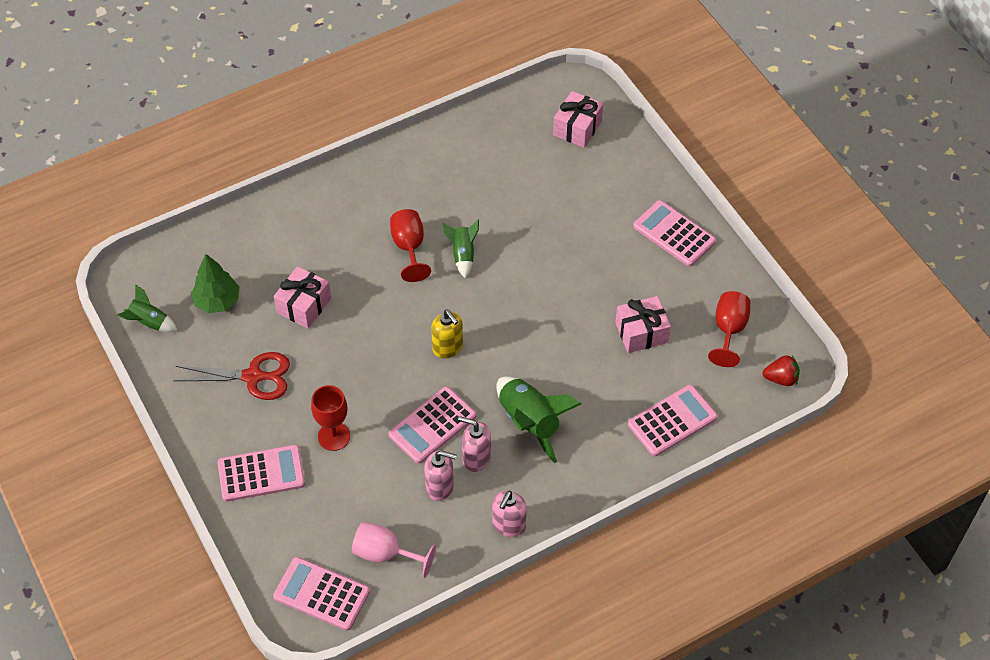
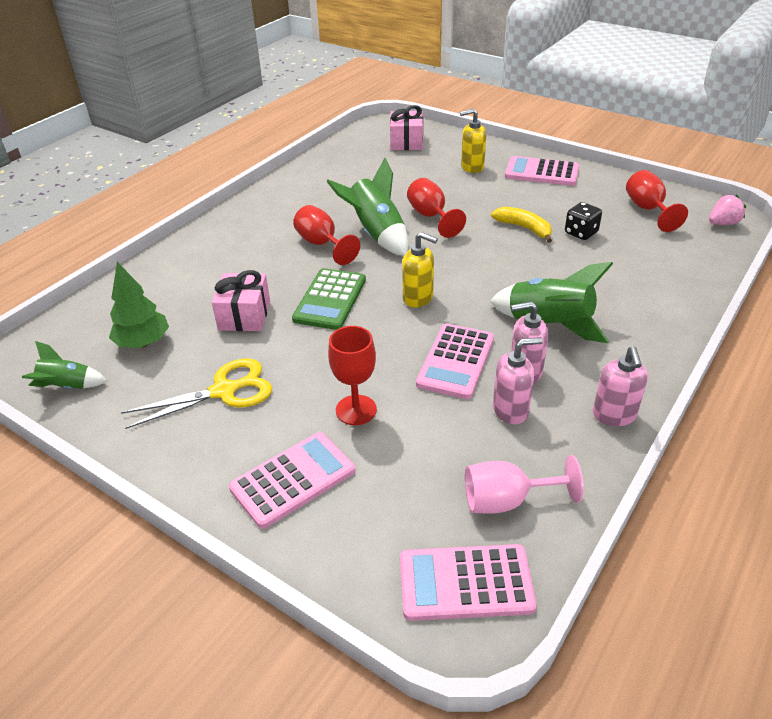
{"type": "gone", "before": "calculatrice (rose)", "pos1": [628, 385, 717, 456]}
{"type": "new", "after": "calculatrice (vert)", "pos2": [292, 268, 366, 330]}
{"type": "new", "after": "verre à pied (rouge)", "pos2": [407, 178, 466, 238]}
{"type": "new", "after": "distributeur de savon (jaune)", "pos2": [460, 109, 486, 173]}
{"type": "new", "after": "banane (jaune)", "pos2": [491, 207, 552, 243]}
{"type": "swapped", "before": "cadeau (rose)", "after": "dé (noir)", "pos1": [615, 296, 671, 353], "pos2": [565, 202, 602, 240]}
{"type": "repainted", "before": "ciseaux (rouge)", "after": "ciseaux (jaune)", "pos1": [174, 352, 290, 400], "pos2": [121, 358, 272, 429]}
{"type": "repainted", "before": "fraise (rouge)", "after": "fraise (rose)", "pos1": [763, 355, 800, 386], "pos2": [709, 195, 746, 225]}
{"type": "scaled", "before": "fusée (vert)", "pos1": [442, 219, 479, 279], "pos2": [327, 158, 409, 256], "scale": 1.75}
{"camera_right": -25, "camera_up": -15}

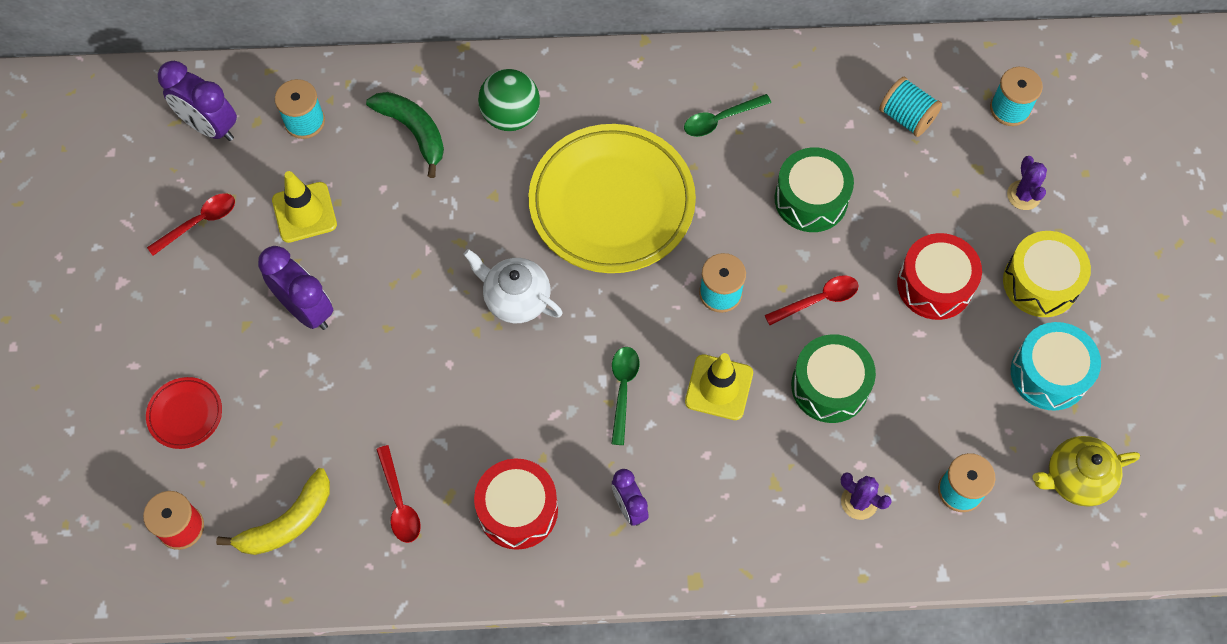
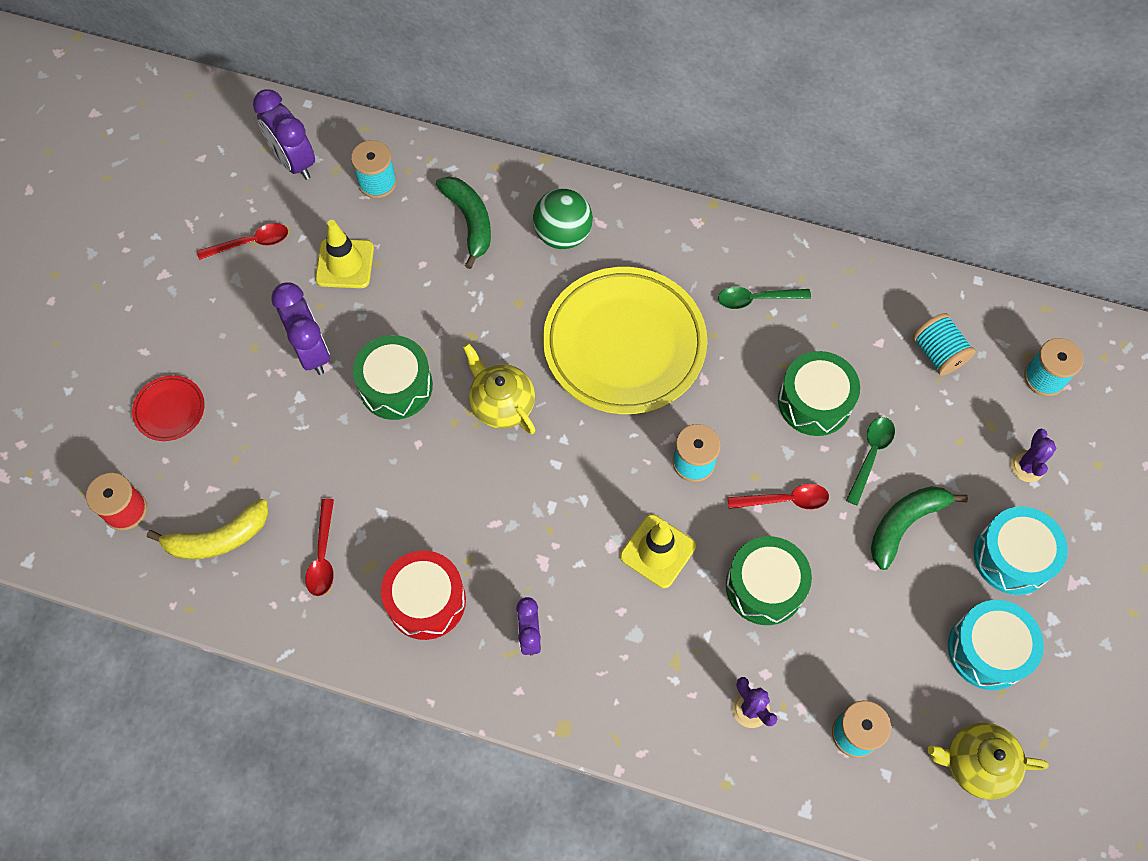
{"type": "new", "after": "tambour (vert)", "pos2": [353, 335, 433, 420]}
{"type": "shifted", "before": "cuillère (vert)", "pos1": [611, 347, 639, 445], "pos2": [846, 417, 895, 506]}
{"type": "swapped", "before": "tambour (rouge)", "after": "banane (vert)", "pos1": [897, 233, 982, 320], "pos2": [871, 486, 968, 570]}
{"type": "repainted", "before": "théière (blanc)", "after": "théière (jaune)", "pos1": [463, 249, 563, 323], "pos2": [463, 343, 535, 434]}
{"type": "repainted", "before": "tambour (jaune)", "after": "tambour (turquoise)", "pos1": [1003, 231, 1091, 317], "pos2": [974, 507, 1068, 595]}
{"camera_right": 20, "camera_up": 0}

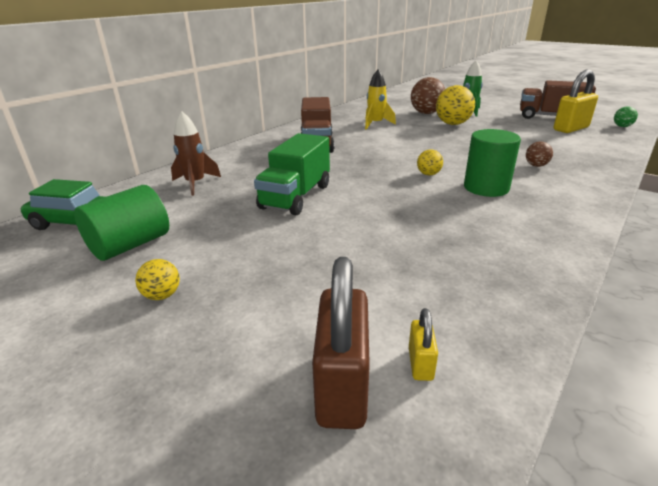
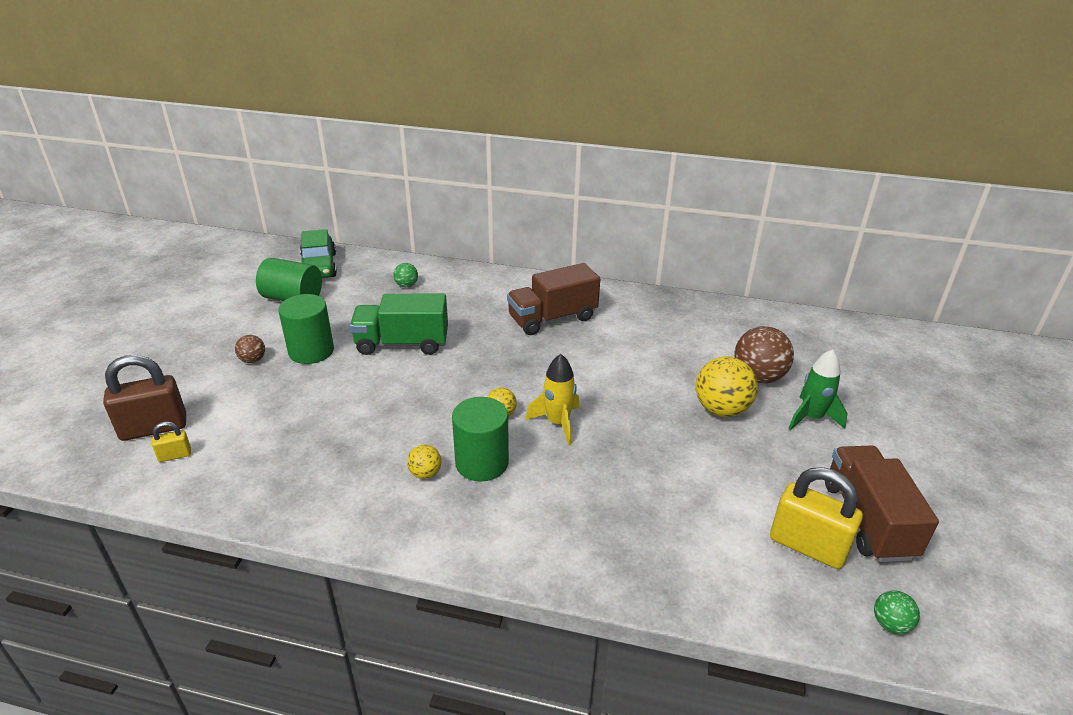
{"type": "new", "after": "cylindre (vert)", "pos2": [278, 294, 334, 364]}
{"type": "shifted", "before": "balle (jaune)", "pos1": [135, 259, 180, 300], "pos2": [407, 445, 441, 479]}
{"type": "shifted", "before": "fusée (jaune)", "pos1": [365, 69, 396, 130], "pos2": [525, 354, 579, 445]}
{"type": "shifted", "before": "balle (marron)", "pos1": [526, 141, 553, 167], "pos2": [235, 335, 265, 363]}
{"type": "swapped", "before": "fusée (marron)", "after": "balle (vert)", "pos1": [171, 111, 221, 196], "pos2": [393, 263, 418, 287]}
{"camera_right": 65, "camera_up": 5}

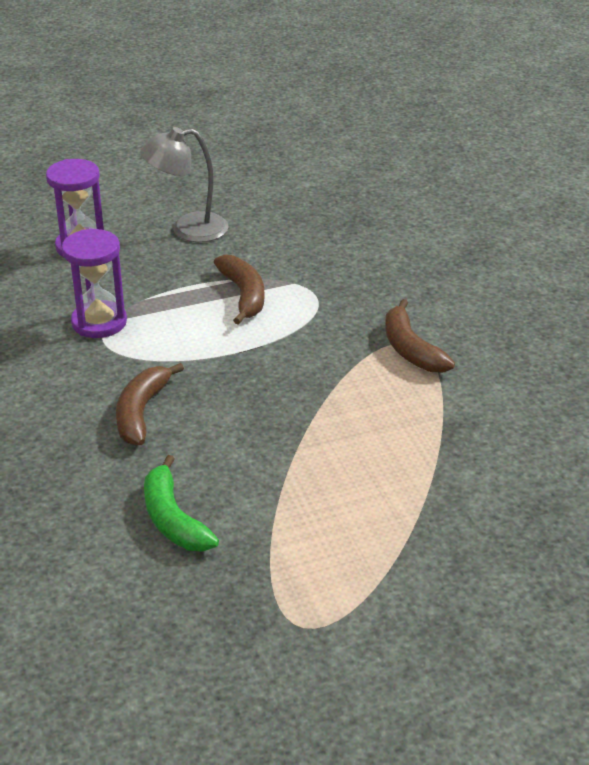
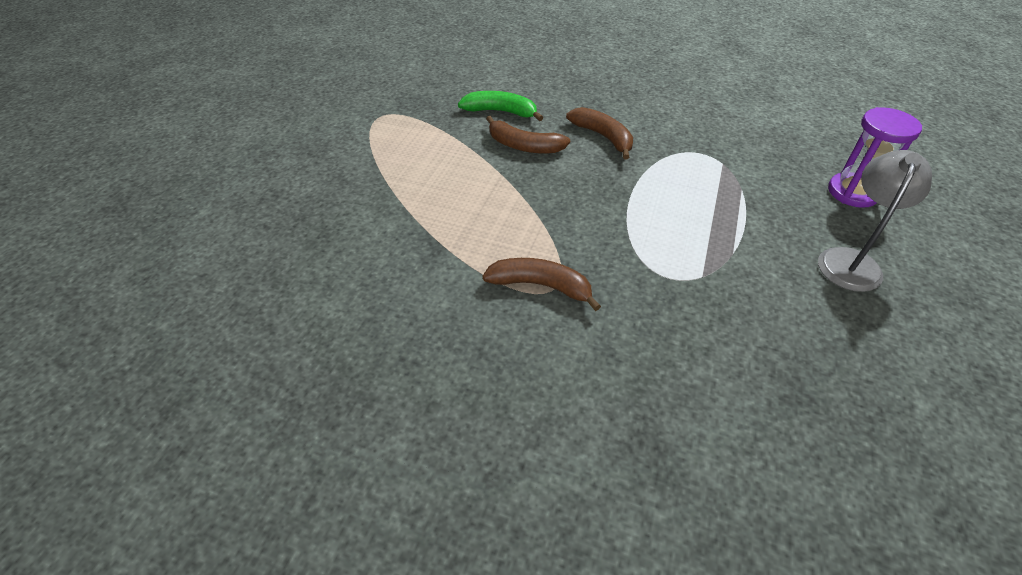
{"type": "gone", "before": "sablier (violet)", "pos1": [62, 229, 127, 338]}
{"type": "shifted", "before": "banane (marron)", "pos1": [214, 255, 264, 325], "pos2": [486, 116, 570, 154]}
{"camera_right": 130, "camera_up": 10}

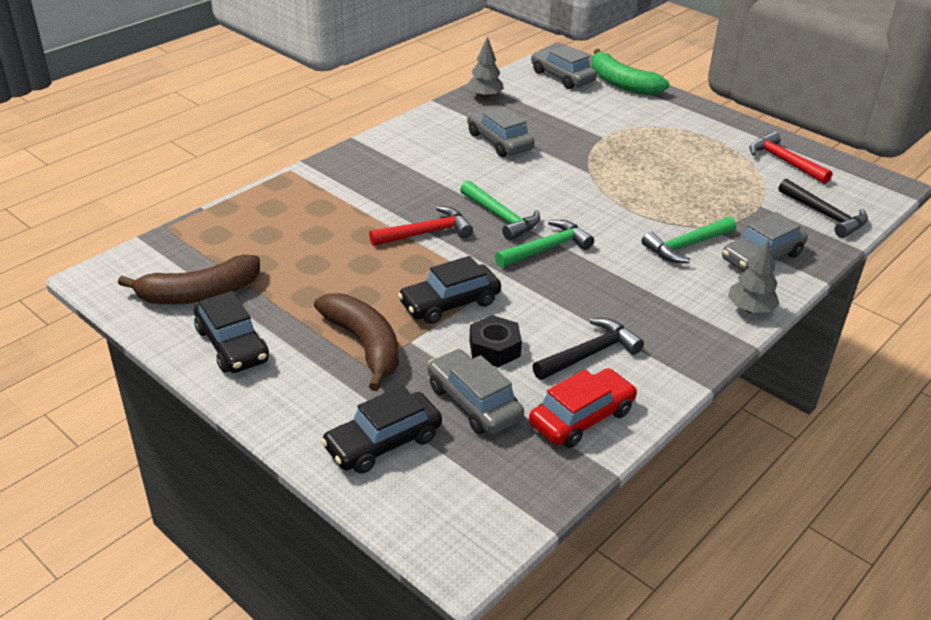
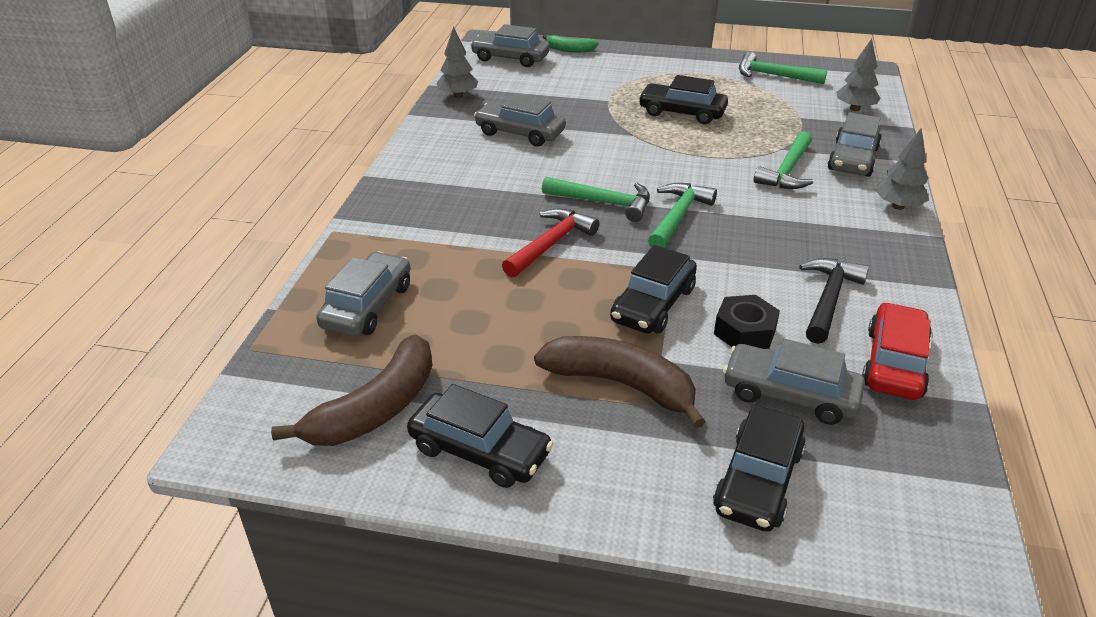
{"type": "new", "after": "voiture (gris)", "pos2": [316, 251, 411, 336]}
{"type": "new", "after": "voiture (noir)", "pos2": [638, 75, 728, 124]}
{"type": "swapped", "before": "marteau (noir)", "after": "arbre (gris)", "pos1": [778, 179, 868, 238], "pos2": [836, 39, 881, 111]}
{"type": "repainted", "before": "marteau (rouge)", "after": "marteau (vert)", "pos1": [749, 131, 832, 184], "pos2": [739, 52, 827, 84]}
{"type": "scaled", "before": "banane (vert)", "pos1": [591, 49, 670, 95], "pos2": [543, 35, 599, 52], "scale": 0.56}
{"camera_right": -30, "camera_up": 0}

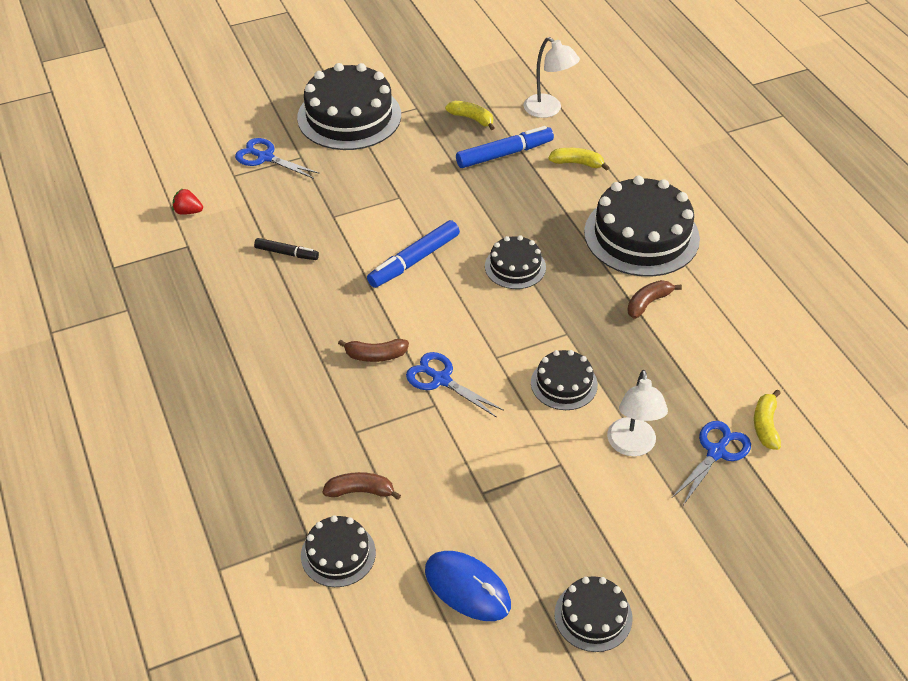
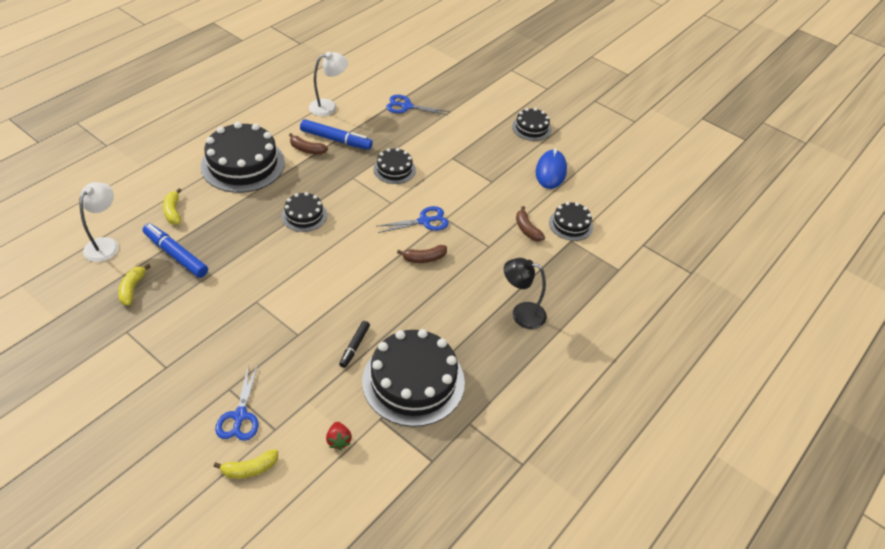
{"type": "new", "after": "lampe (noir)", "pos2": [504, 258, 547, 329]}
{"type": "shifted", "before": "gâteau (noir)", "pos1": [297, 63, 401, 150], "pos2": [362, 329, 465, 427]}
{"type": "shifted", "before": "feutre (bleu)", "pos1": [367, 220, 460, 288], "pos2": [300, 119, 373, 150]}
{"type": "shifted", "before": "lampe (blanc)", "pos1": [607, 370, 668, 456], "pos2": [309, 52, 348, 116]}
{"type": "shifted", "before": "banane (jaune)", "pos1": [754, 390, 781, 450], "pos2": [214, 449, 278, 479]}
{"type": "rotated", "before": "feutre (noir)", "pos1": [254, 238, 319, 260], "pos2": [339, 321, 370, 368], "turn": -150}
{"type": "rotated", "before": "banane (marron)", "pos1": [338, 339, 409, 362], "pos2": [397, 245, 447, 263], "turn": 105}
{"type": "rotated", "before": "ciseaux (bleu)", "pos1": [406, 352, 504, 418], "pos2": [378, 206, 449, 233], "turn": -120}
{"camera_right": -120, "camera_up": 0}

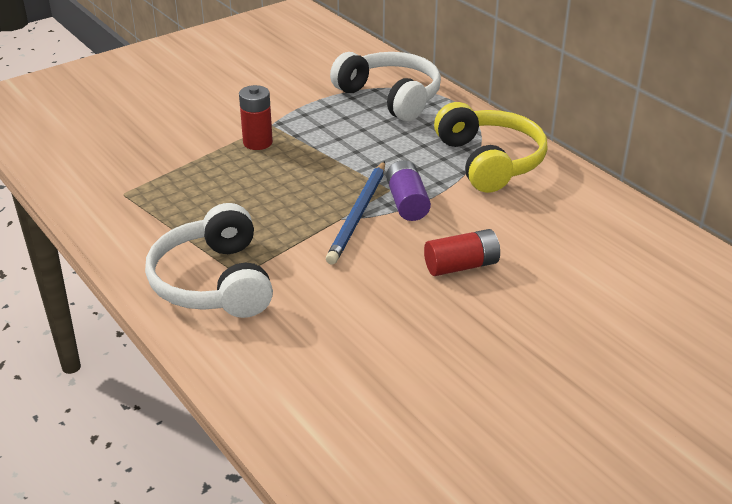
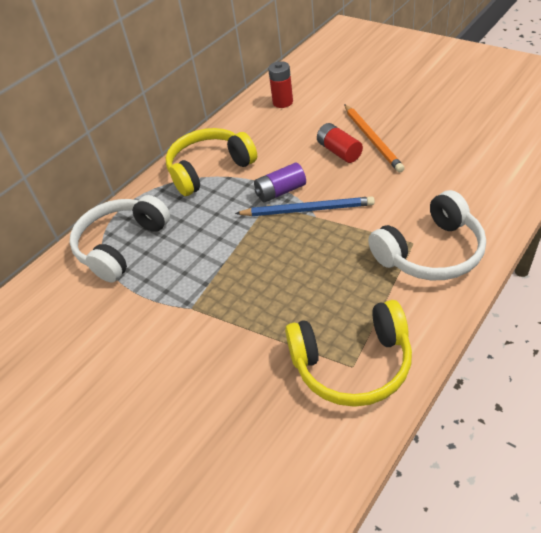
{"type": "new", "after": "casque audio (jaune)", "pos2": [285, 300, 412, 407]}
{"type": "new", "after": "crayon (orange)", "pos2": [344, 104, 405, 173]}
{"type": "shifted", "before": "pile (rouge)", "pos1": [239, 85, 273, 150], "pos2": [268, 61, 293, 108]}
{"camera_right": -100, "camera_up": 10}

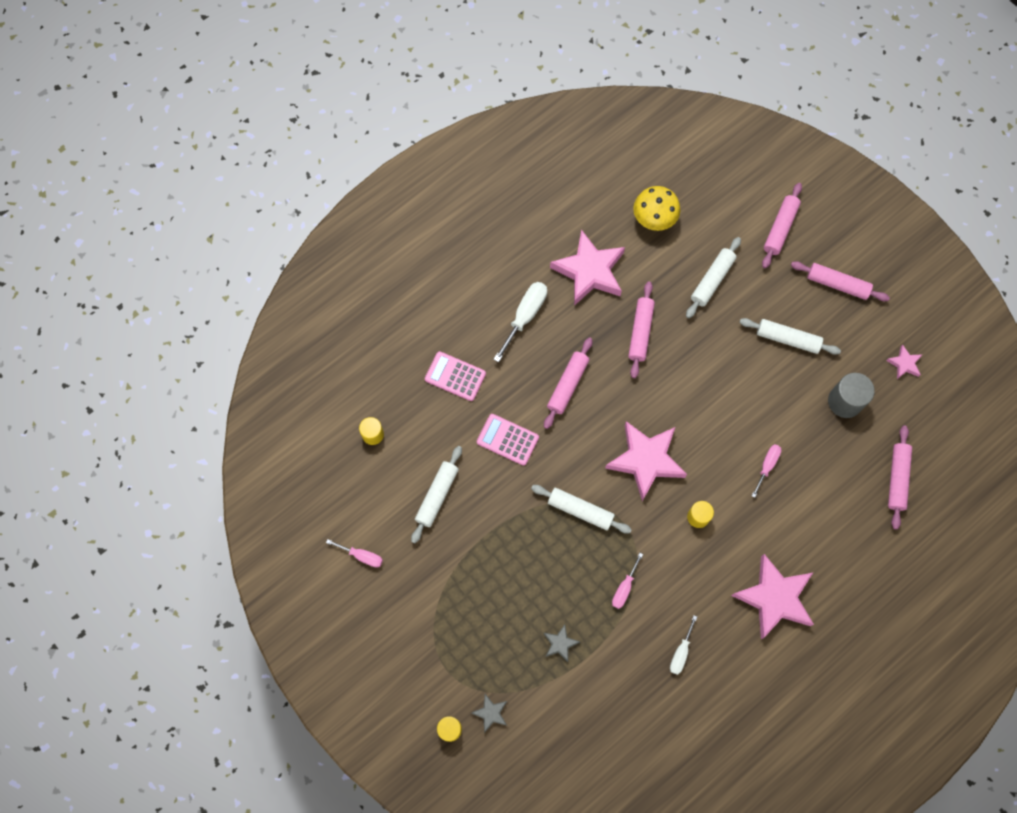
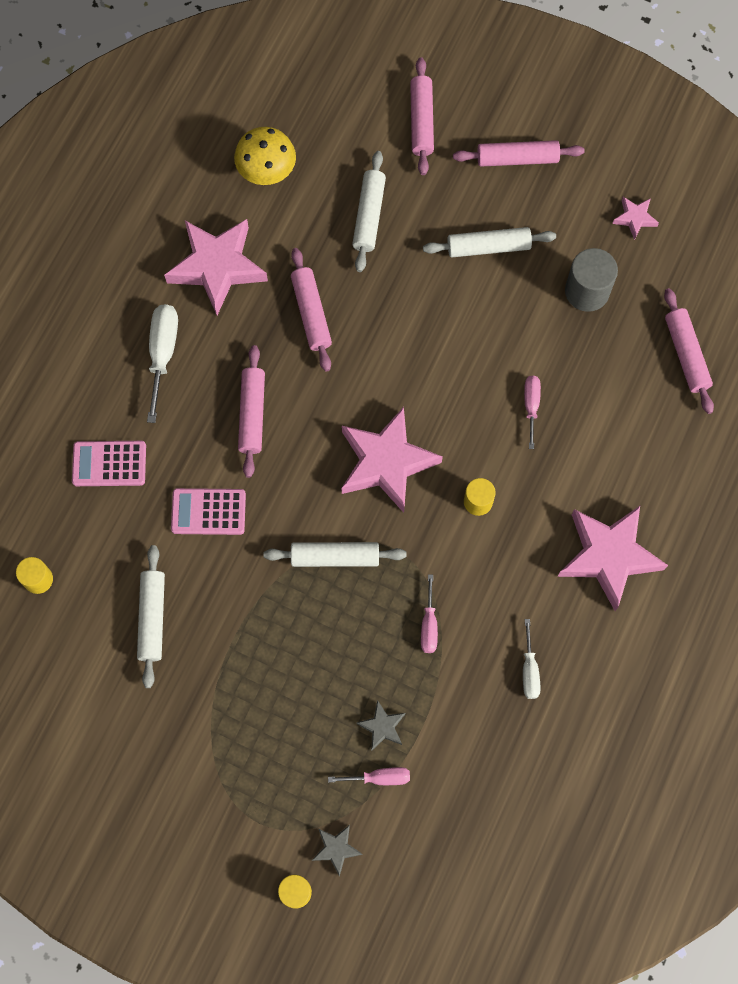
{"type": "shifted", "before": "tournevis (rose)", "pos1": [326, 539, 383, 568], "pos2": [328, 767, 410, 785]}
{"camera_right": -25, "camera_up": 0}

